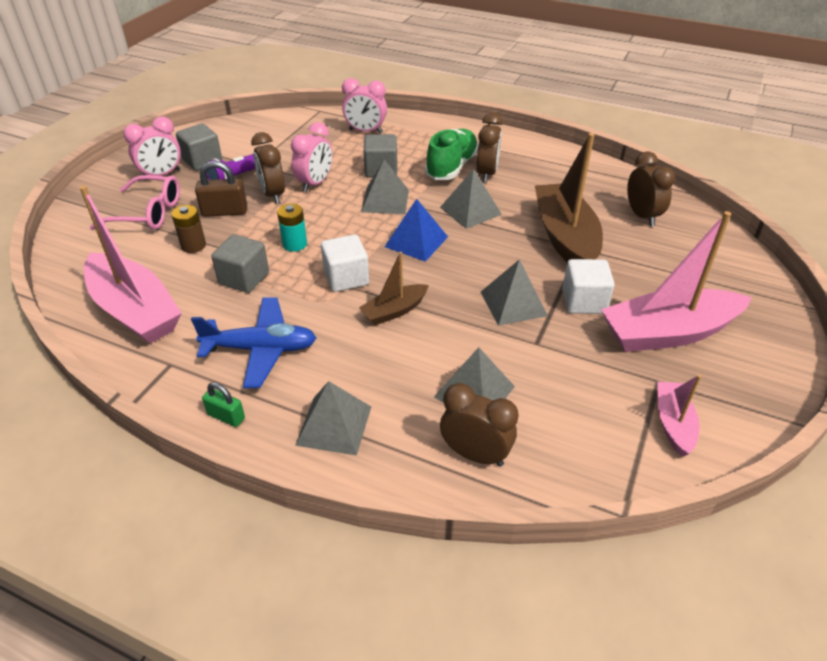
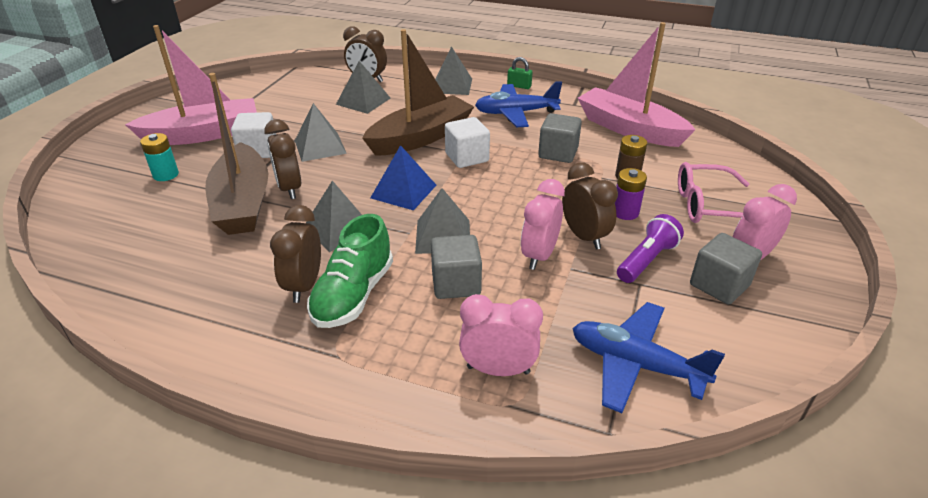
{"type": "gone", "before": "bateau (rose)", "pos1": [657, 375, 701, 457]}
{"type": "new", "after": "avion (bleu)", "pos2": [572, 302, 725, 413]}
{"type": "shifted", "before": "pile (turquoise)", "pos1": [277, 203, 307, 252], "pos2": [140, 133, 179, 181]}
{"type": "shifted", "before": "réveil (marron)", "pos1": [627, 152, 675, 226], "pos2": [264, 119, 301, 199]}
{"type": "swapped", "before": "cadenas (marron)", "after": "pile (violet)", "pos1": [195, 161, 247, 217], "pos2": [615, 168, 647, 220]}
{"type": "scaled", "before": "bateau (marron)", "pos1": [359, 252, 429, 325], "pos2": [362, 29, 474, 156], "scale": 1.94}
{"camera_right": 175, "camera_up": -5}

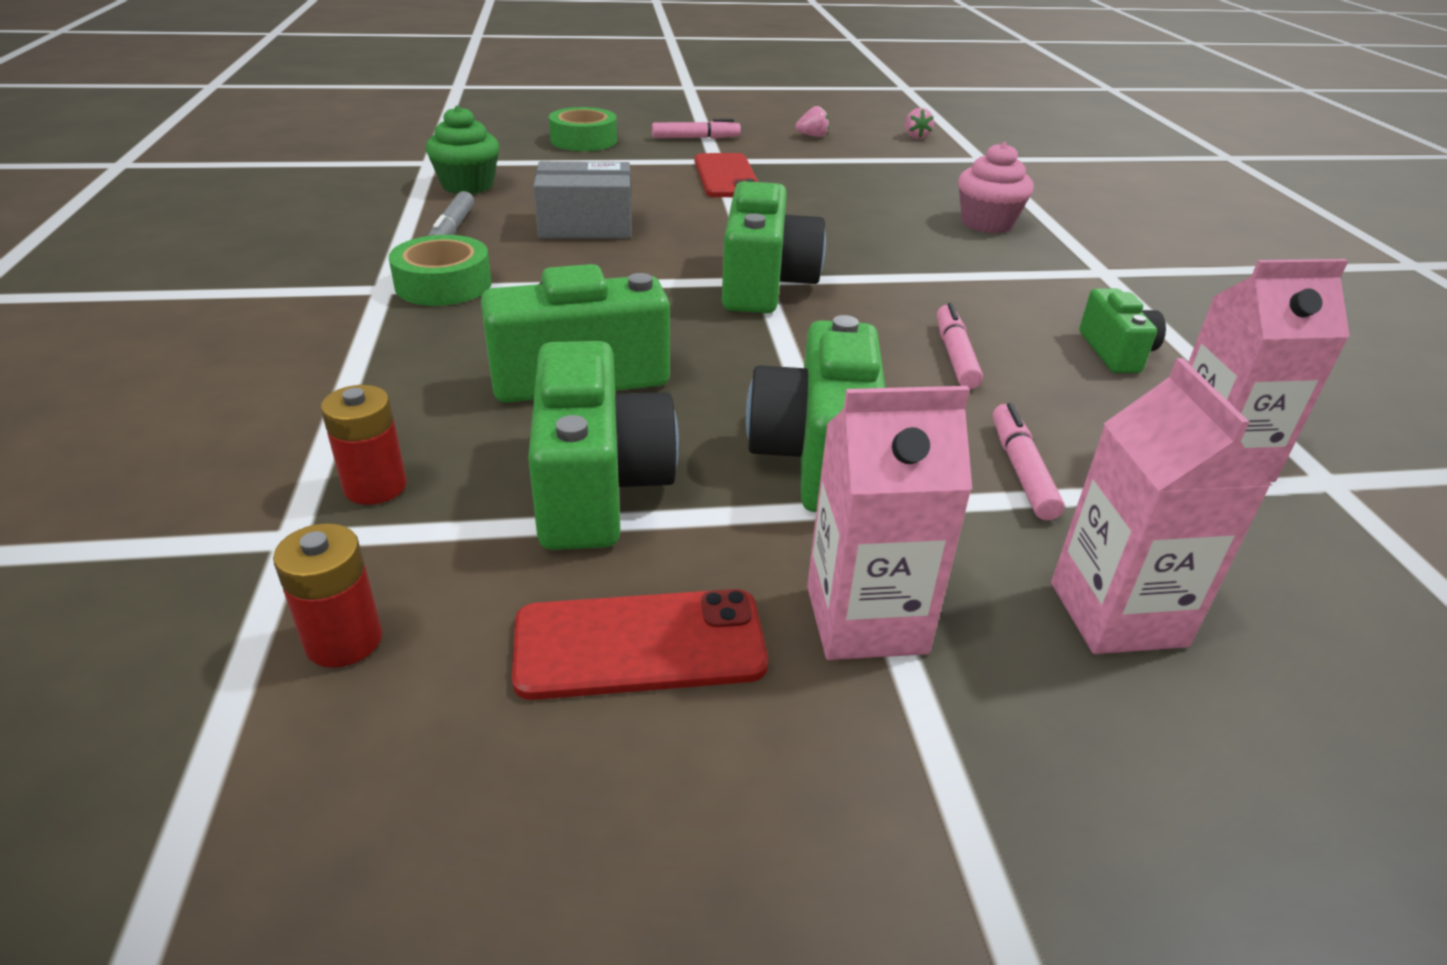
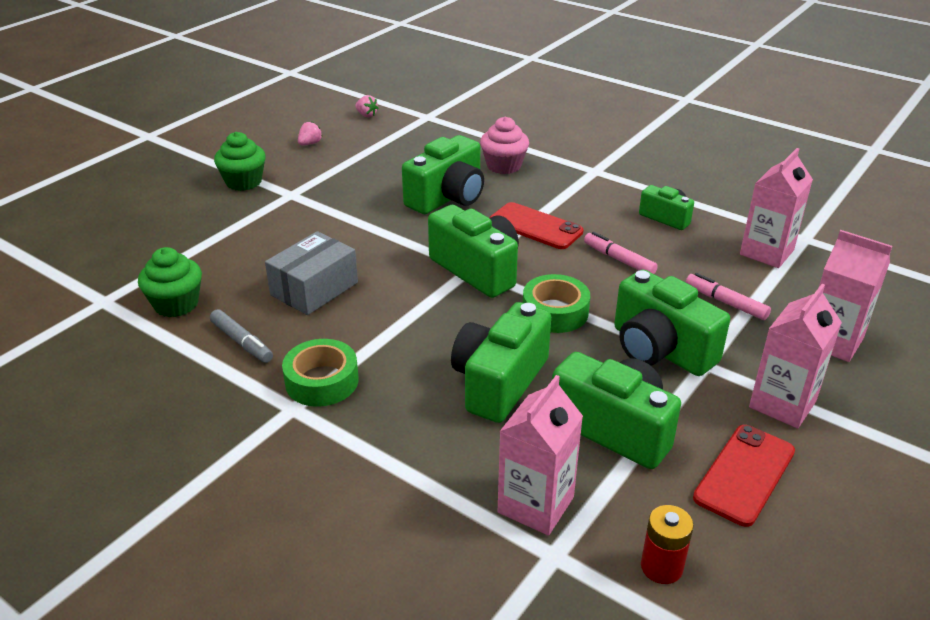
{"type": "new", "after": "appareil photo (vert)", "pos2": [402, 135, 484, 214]}
{"type": "shifted", "before": "ruban adhésif (vert)", "pos1": [549, 107, 617, 151], "pos2": [523, 274, 590, 333]}
{"type": "shifted", "before": "téléphone (rouge)", "pos1": [695, 153, 758, 197], "pos2": [489, 202, 584, 249]}
{"type": "swapped", "before": "pile (rouge)", "after": "brique de lait (rose)", "pos1": [321, 385, 407, 505], "pos2": [498, 375, 583, 536]}
{"type": "swapped", "before": "feutre (rose)", "after": "muffin (vert)", "pos1": [652, 119, 741, 139], "pos2": [214, 132, 266, 191]}
{"camera_right": -45, "camera_up": 0}

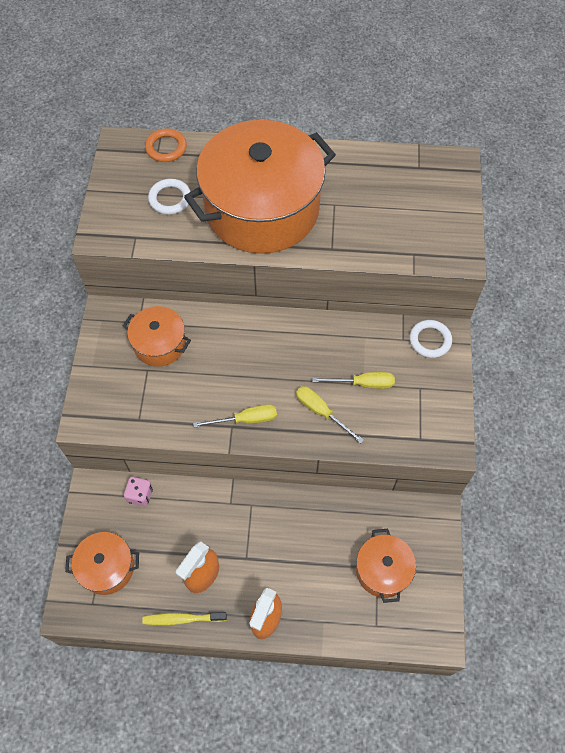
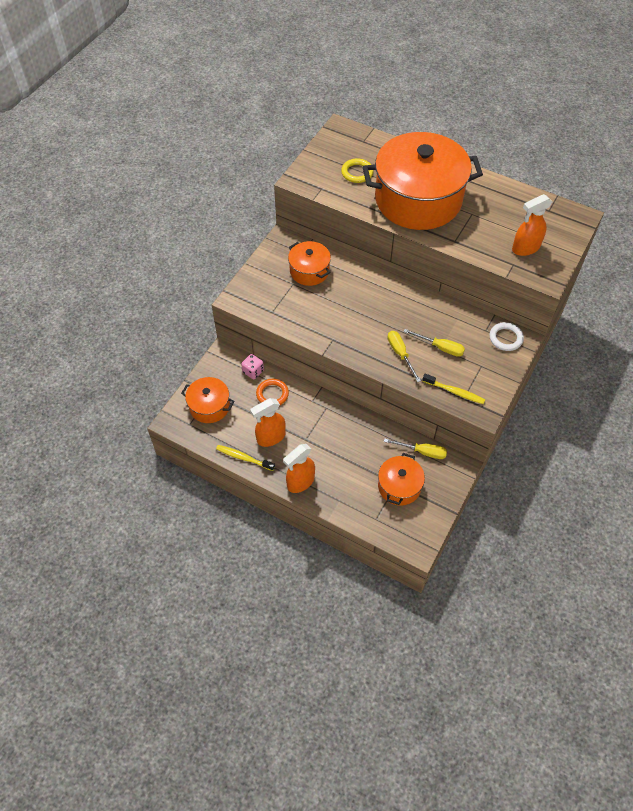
{"type": "new", "after": "brosse à dents (jaune)", "pos2": [422, 374, 485, 404]}
{"type": "new", "after": "vaporisateur (orange)", "pos2": [512, 194, 552, 256]}
{"type": "shifted", "before": "anneau (orange)", "pos1": [145, 128, 187, 162], "pos2": [256, 379, 289, 405]}
{"type": "shifted", "before": "tournevis (jaune)", "pos1": [193, 404, 277, 428], "pos2": [384, 438, 447, 459]}
{"type": "repainted", "before": "anneau (blanc)", "after": "anneau (jaune)", "pos1": [148, 179, 191, 215], "pos2": [341, 158, 374, 183]}
{"camera_right": 25, "camera_up": -5}

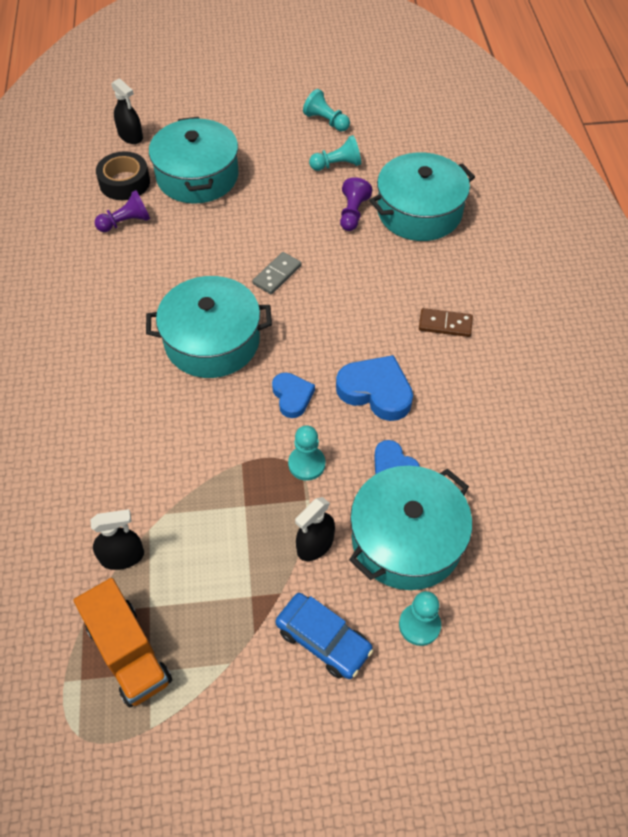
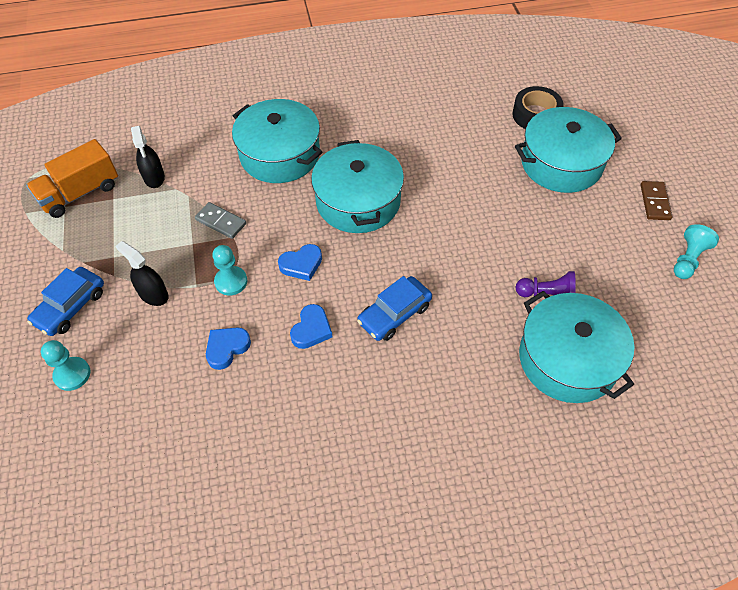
{"type": "gone", "before": "pion (violet)", "pos1": [95, 190, 150, 232]}
{"type": "gone", "before": "vaporisateur (noir)", "pos1": [111, 78, 143, 144]}
{"type": "gone", "before": "pion (turquoise)", "pos1": [309, 135, 361, 171]}
{"type": "new", "after": "voiture (bleu)", "pos2": [357, 276, 432, 341]}
{"type": "shifted", "before": "domino (gris)", "pos1": [252, 252, 301, 294], "pos2": [195, 202, 246, 239]}
{"type": "shifted", "before": "marmite (turquoise)", "pos1": [349, 466, 472, 590], "pos2": [232, 99, 322, 183]}
{"type": "shifted", "before": "domino (marron)", "pos1": [419, 308, 473, 337], "pos2": [641, 181, 672, 220]}
{"type": "scaled", "before": "cœur (bleu)", "pos1": [336, 355, 413, 421], "pos2": [290, 304, 332, 349], "scale": 0.62}
{"camera_right": 85, "camera_up": 0}

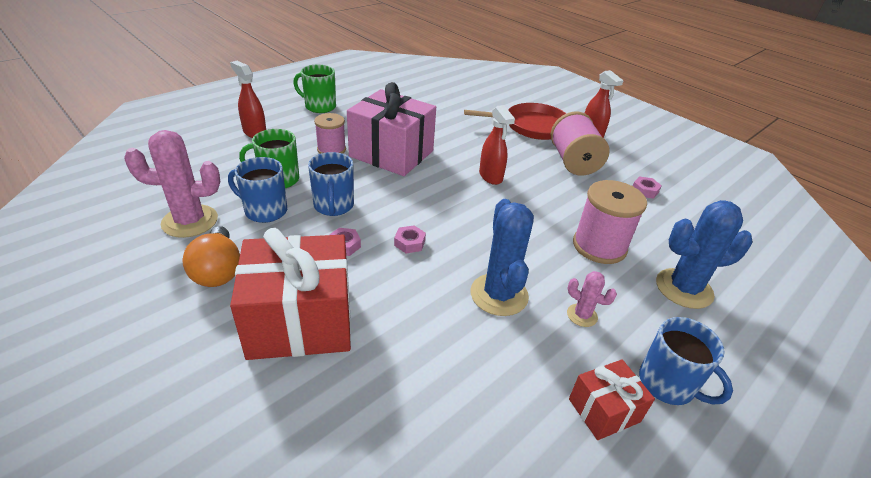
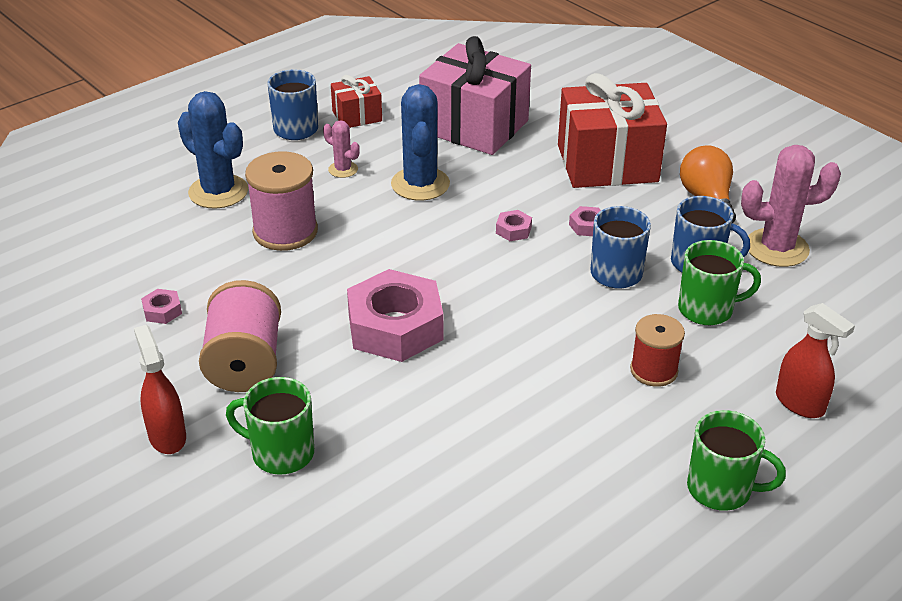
{"type": "shifted", "before": "cadeau (rose)", "pos1": [347, 82, 436, 176], "pos2": [419, 36, 531, 155]}
{"type": "swapped", "before": "poêle (rouge)", "after": "tasse (vert)", "pos1": [464, 103, 567, 140], "pos2": [226, 377, 314, 475]}
{"type": "swapped", "before": "vaporisateur (rouge)", "after": "écrou (rose)", "pos1": [479, 105, 515, 185], "pos2": [347, 269, 443, 362]}
{"type": "repainted", "before": "bobine (rose)", "after": "bobine (rouge)", "pos1": [314, 113, 346, 154], "pos2": [630, 314, 685, 387]}
{"type": "rotated", "before": "cactus (bleu)", "pos1": [656, 200, 752, 309], "pos2": [178, 91, 248, 209], "turn": 45}
{"camera_right": -175, "camera_up": 0}

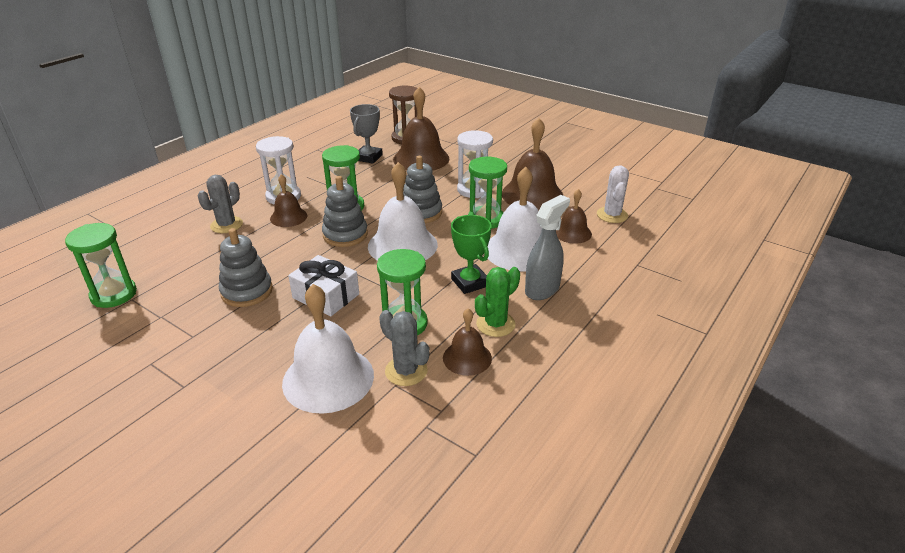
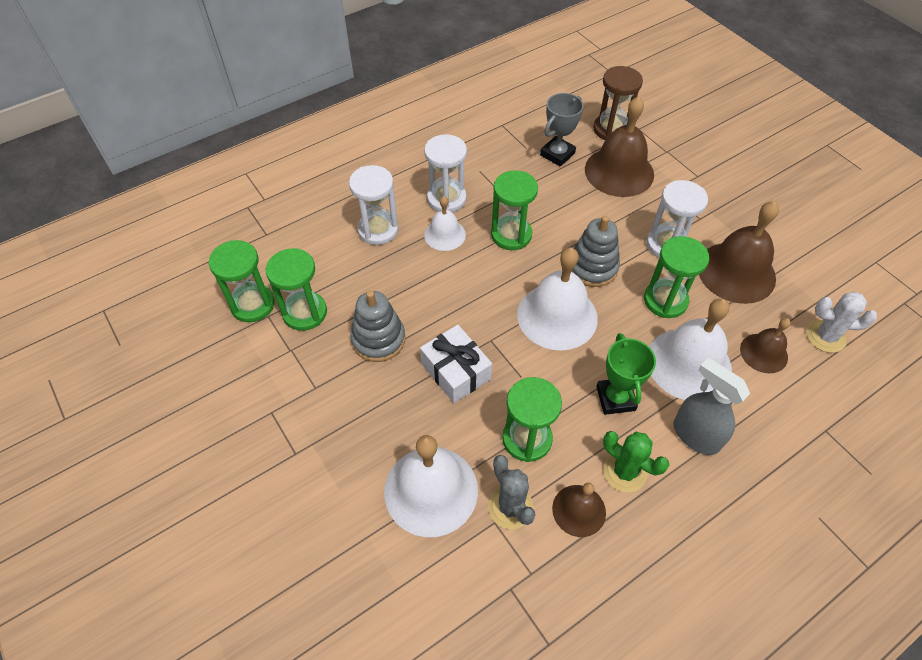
{"type": "gone", "before": "jouet à empiler (gris)", "pos1": [322, 176, 368, 247]}
{"type": "new", "after": "sablier (vert)", "pos2": [266, 248, 327, 331]}
{"type": "swapped", "before": "cactus (gris)", "after": "sablier (blanc)", "pos1": [198, 175, 243, 233], "pos2": [349, 165, 399, 245]}
{"type": "repainted", "before": "cloche (marron)", "after": "cloche (blanc)", "pos1": [270, 174, 307, 227], "pos2": [424, 196, 466, 251]}
{"type": "rotated", "before": "cactus (vert)", "pos1": [475, 267, 520, 337], "pos2": [603, 431, 669, 492], "turn": 60}
{"type": "rotated", "before": "vaporisateur (gris)", "pos1": [525, 195, 570, 300], "pos2": [673, 358, 750, 455], "turn": -105}
{"type": "rotated", "before": "cactus (blanc)", "pos1": [597, 165, 629, 223], "pos2": [806, 292, 877, 353], "turn": 75}
{"camera_right": 20, "camera_up": 20}

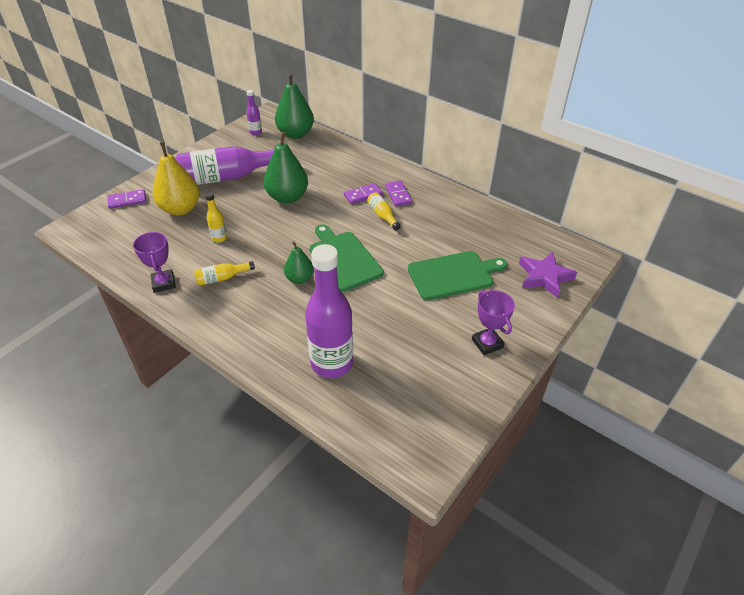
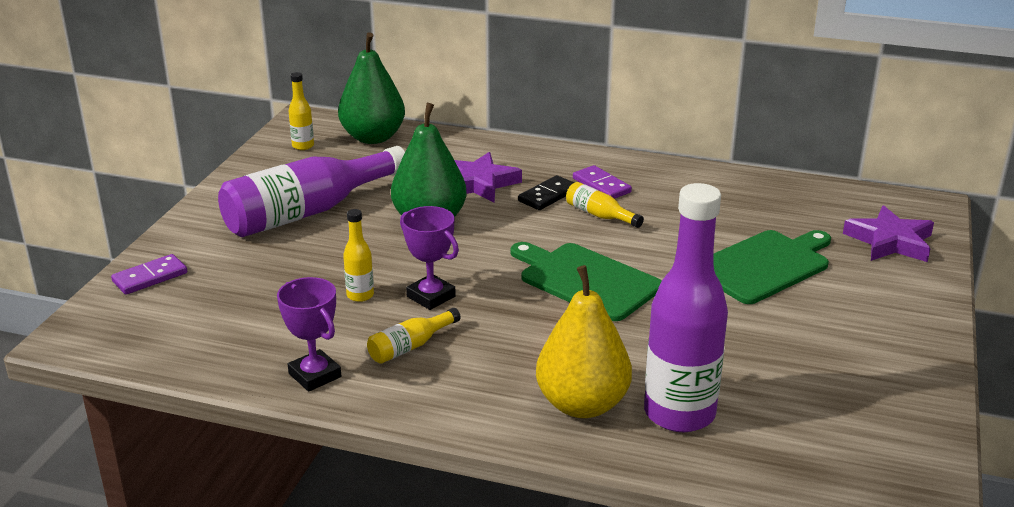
{"type": "gone", "before": "poire (vert)", "pos1": [284, 241, 314, 284]}
{"type": "new", "after": "étoile (violet)", "pos2": [455, 152, 522, 203]}
{"type": "shifted", "before": "poire (jaune)", "pos1": [153, 142, 200, 215], "pos2": [536, 265, 632, 418]}
{"type": "shifted", "before": "trophée (violet)", "pos1": [472, 290, 515, 355], "pos2": [400, 206, 459, 310]}
{"type": "repainted", "before": "bouteille (violet)", "after": "bouteille (jaune)", "pos1": [246, 90, 262, 135], "pos2": [289, 72, 314, 150]}
{"type": "repainted", "before": "domino (violet)", "after": "domino (noir)", "pos1": [344, 183, 383, 204], "pos2": [518, 175, 575, 210]}
{"camera_right": -20, "camera_up": -15}

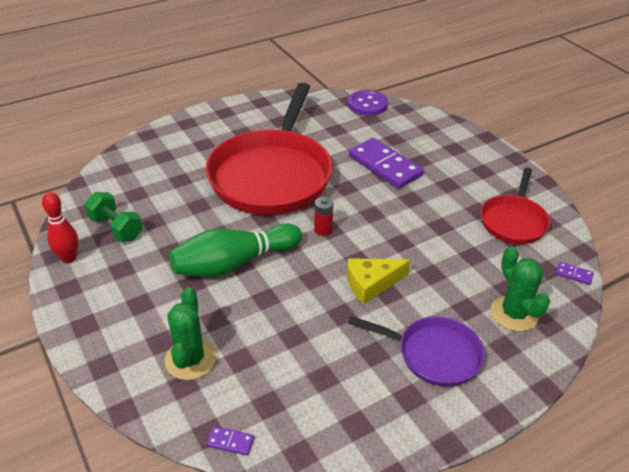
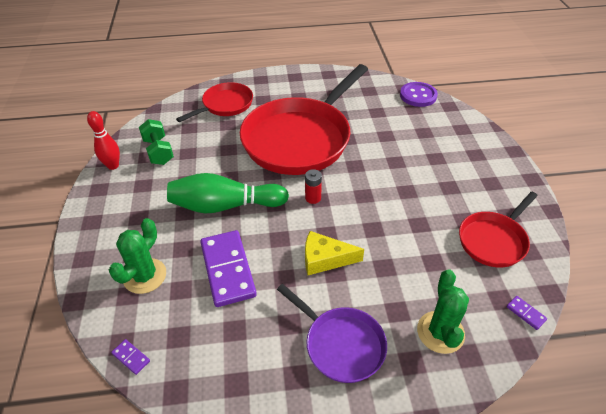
{"type": "new", "after": "poêle (rouge)", "pos2": [176, 82, 253, 122]}
{"type": "shifted", "before": "domino (violet)", "pos1": [349, 138, 424, 189], "pos2": [200, 230, 257, 307]}
{"camera_right": 25, "camera_up": 5}

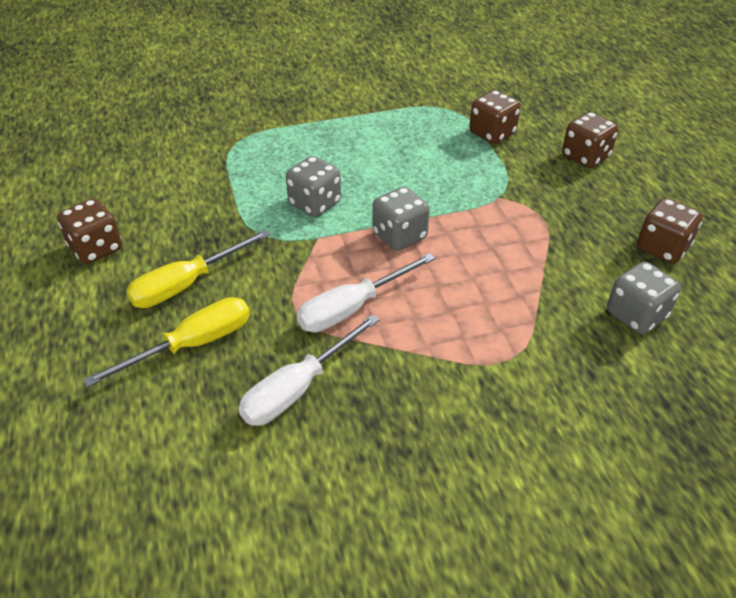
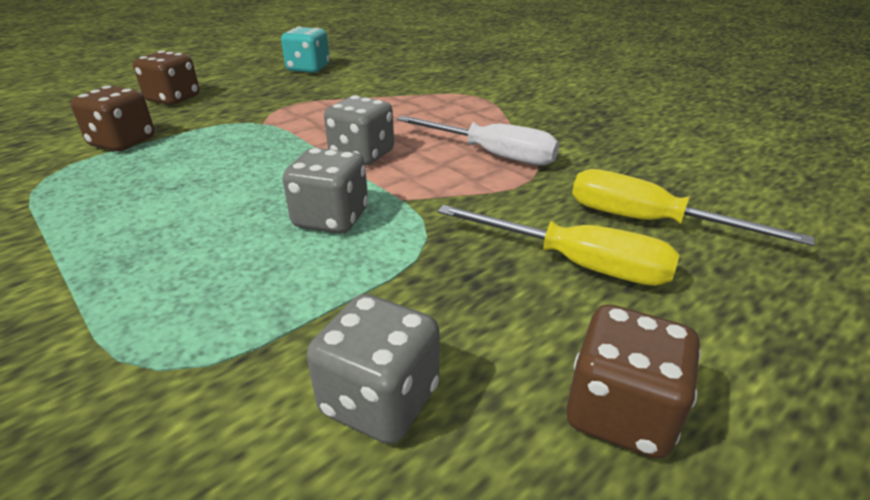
{"type": "gone", "before": "tournevis (blanc)", "pos1": [238, 315, 379, 426]}
{"type": "shifted", "before": "dé (gris)", "pos1": [607, 262, 681, 334], "pos2": [307, 294, 440, 444]}
{"type": "repainted", "before": "dé (marron)", "after": "dé (turquoise)", "pos1": [637, 198, 703, 264], "pos2": [281, 27, 330, 73]}
{"camera_right": -115, "camera_up": -10}

